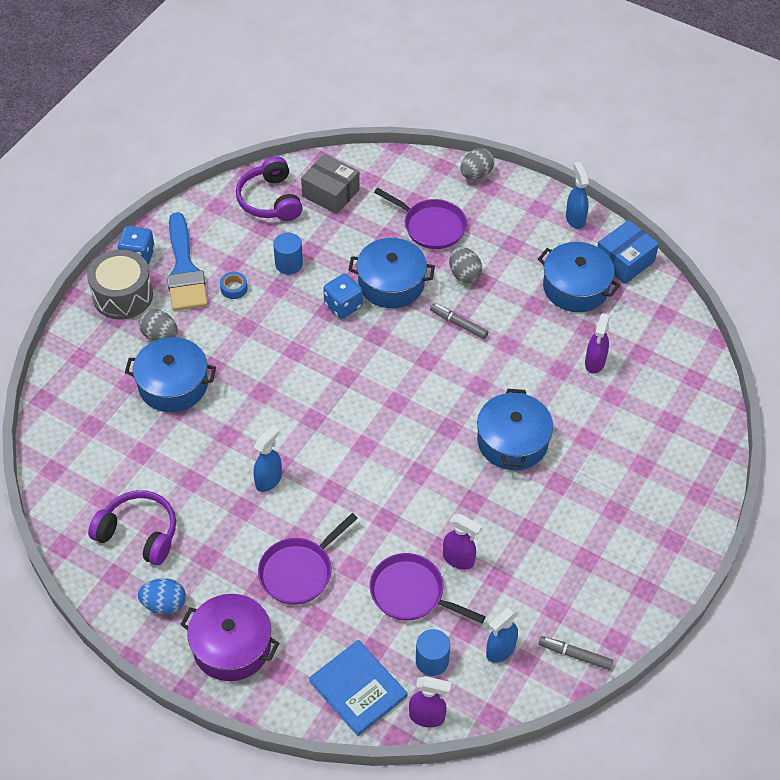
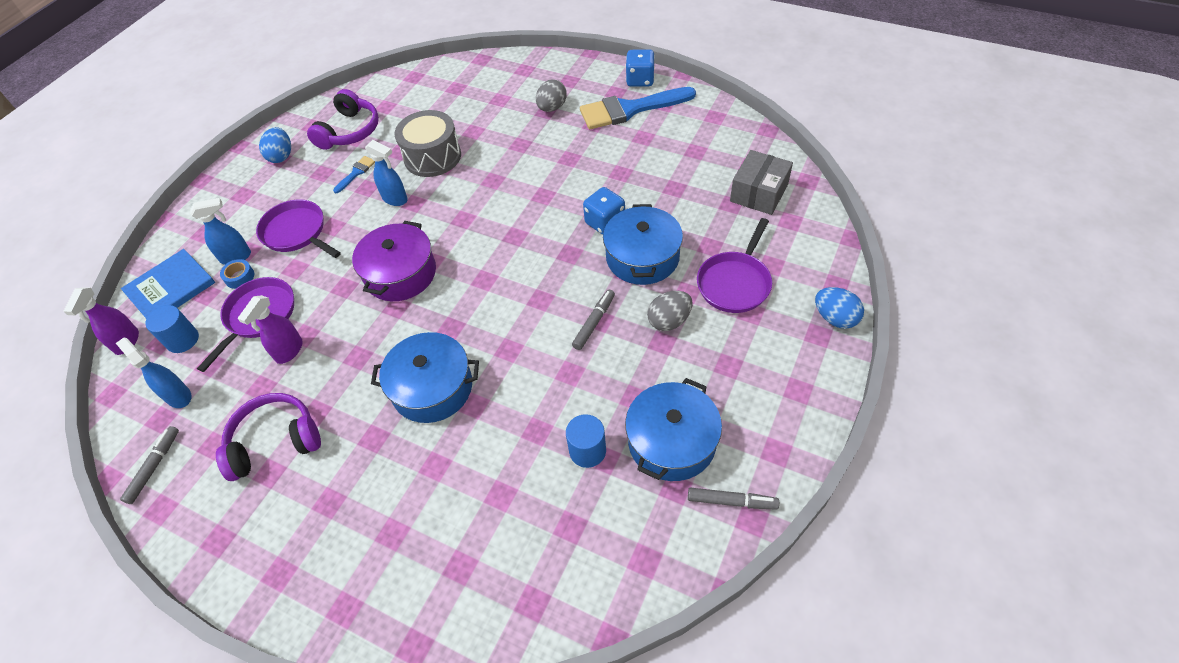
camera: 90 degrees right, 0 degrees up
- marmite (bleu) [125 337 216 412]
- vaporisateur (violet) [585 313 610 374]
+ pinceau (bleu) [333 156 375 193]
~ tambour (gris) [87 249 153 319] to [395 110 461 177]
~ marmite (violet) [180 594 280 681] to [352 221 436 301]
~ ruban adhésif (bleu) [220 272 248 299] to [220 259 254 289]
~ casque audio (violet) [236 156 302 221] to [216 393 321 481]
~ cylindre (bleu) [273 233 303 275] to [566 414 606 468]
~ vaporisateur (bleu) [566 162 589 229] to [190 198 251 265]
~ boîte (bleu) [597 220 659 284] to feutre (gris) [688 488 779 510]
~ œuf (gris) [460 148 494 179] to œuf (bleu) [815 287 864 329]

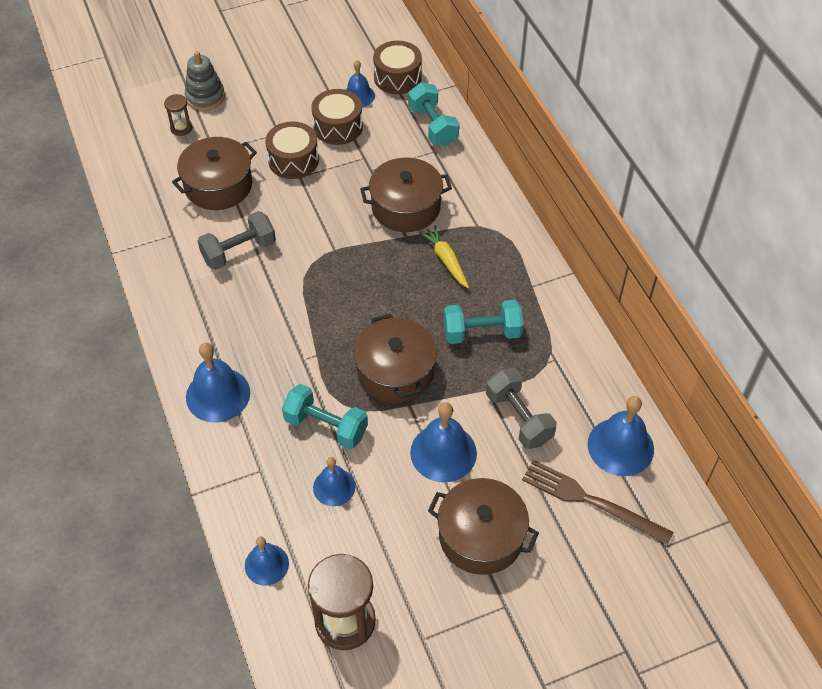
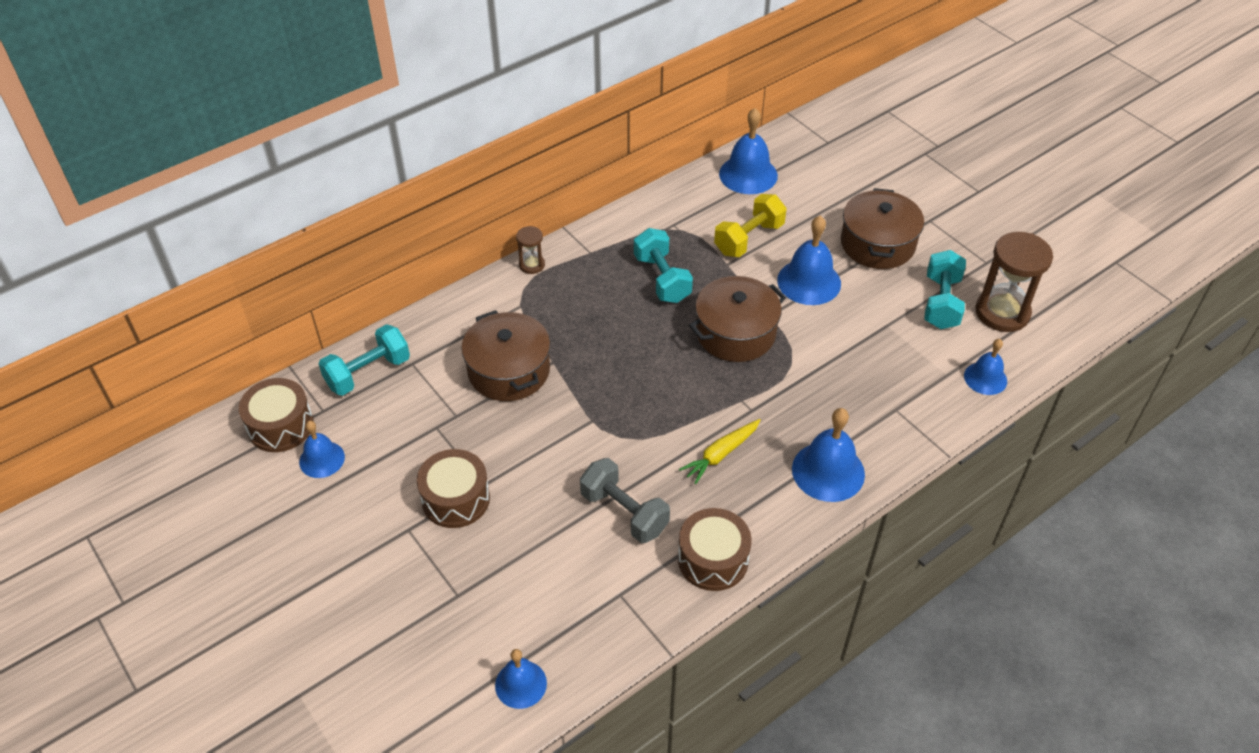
camera: 105 degrees left, 5 degrees down
- marmite (marron) [172 137 257 210]
- jouet à empiler (gris) [185 51 225 110]
- fourchette (marron) [522 460 674 545]
~ sablier (marron) [164 94 193 136] to [516 226 545 274]
~ haltère (turquoise) [282 384 368 449] to [924 250 966 329]
~ tambour (marron) [311 89 363 145] to [678 508 752 591]
~ cloche (bleu) [313 457 355 506] to [495 649 547 709]
~ carotte (jaune) [419 225 469 288] to [679 419 761 484]
~ haltère (gris) [486 368 557 449] to haltère (jaune) [714 194 787 257]

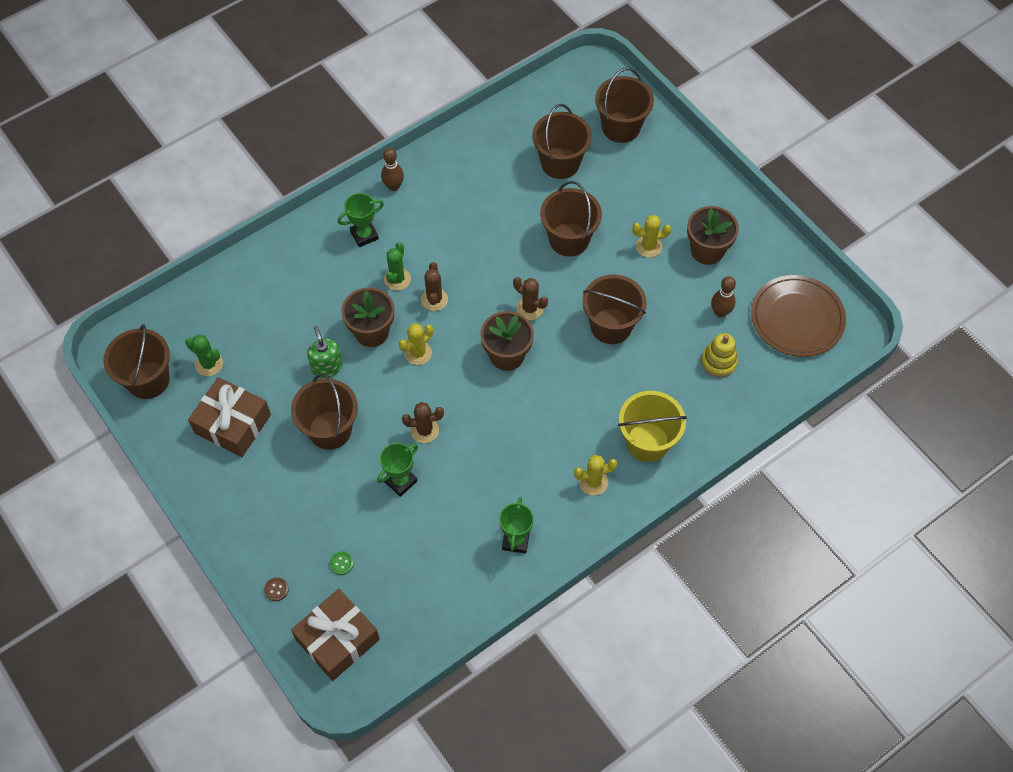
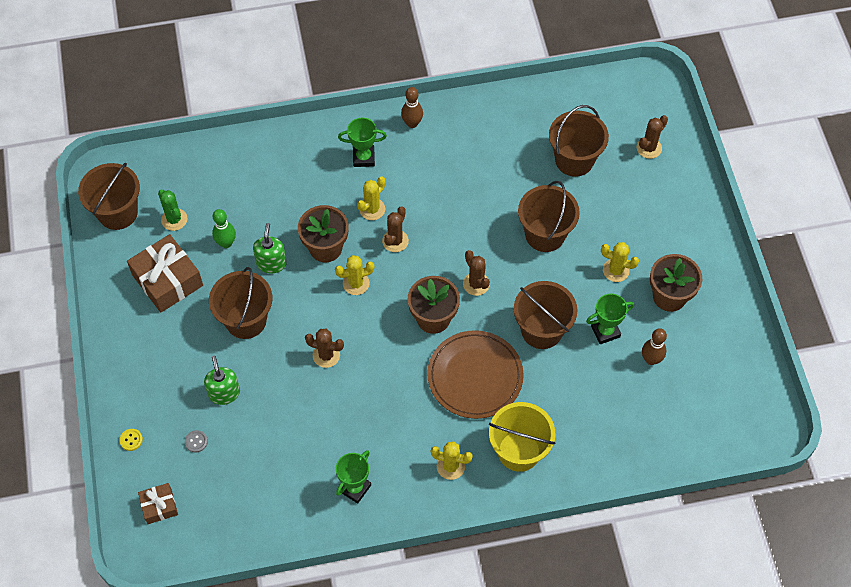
camera: 25 degrees right, 0 degrees up
- jouet à empiler (jaune) [701 333 738 377]
+ distributeur de savon (vert) [204 356 240 405]
+ quille (vert) [212 209 236 248]
~ trophée (vert) [377 443 418 497] to [586 294 634 344]
~ assiette (marron) [751 275 846 357] to [427 330 524 419]
~ seau (marron) [595 68 654 143] to cactus (marron) [637 115 668 159]
~ bouton (marron) [264 577 289 601] to bouton (jaune) [119 429 143 451]
~ bouton (vert) [330 551 354 575] to bouton (gris) [185 430 208 453]
~ cactus (vert) [384 242 411 291] to cactus (jaune) [357 176 386 220]
~ cadeau (marron) [291 589 380 681] = [138 483 178 524] x0.54

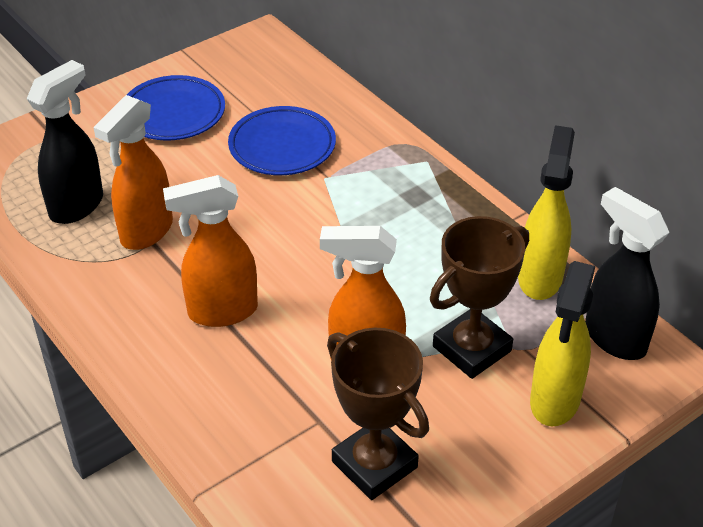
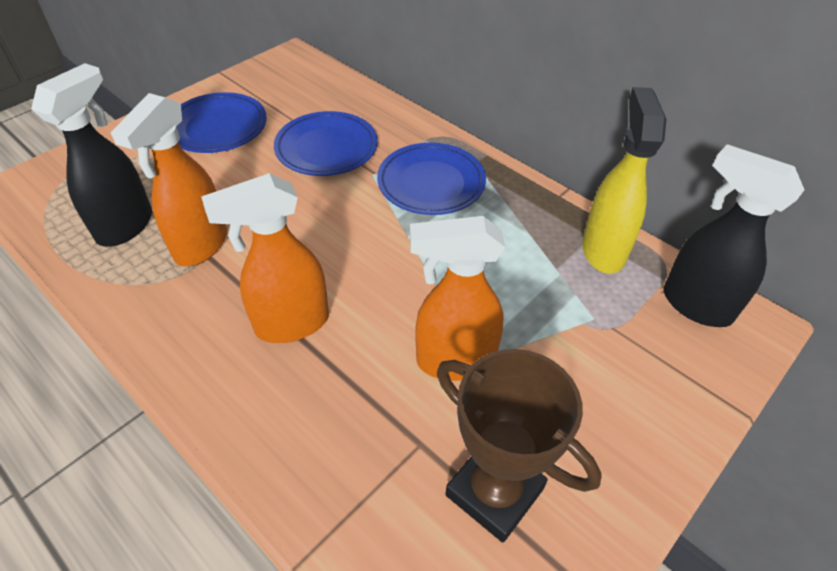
camera: 10 degrees left, 5 degrees up
- trophée (marron) [430 216 529 379]
- vaporisateur (jaune) [530 261 595 427]
+ assiette (bleu) [377 143 486 215]

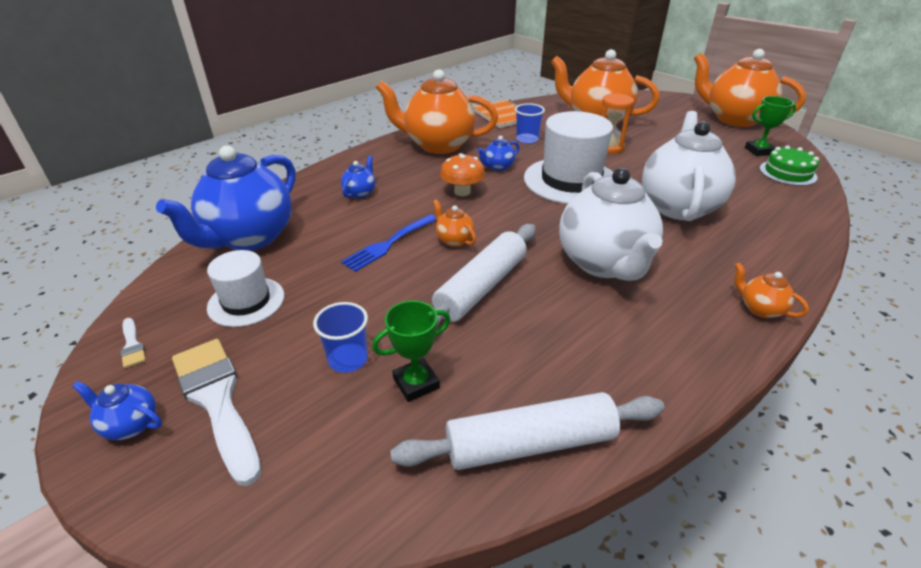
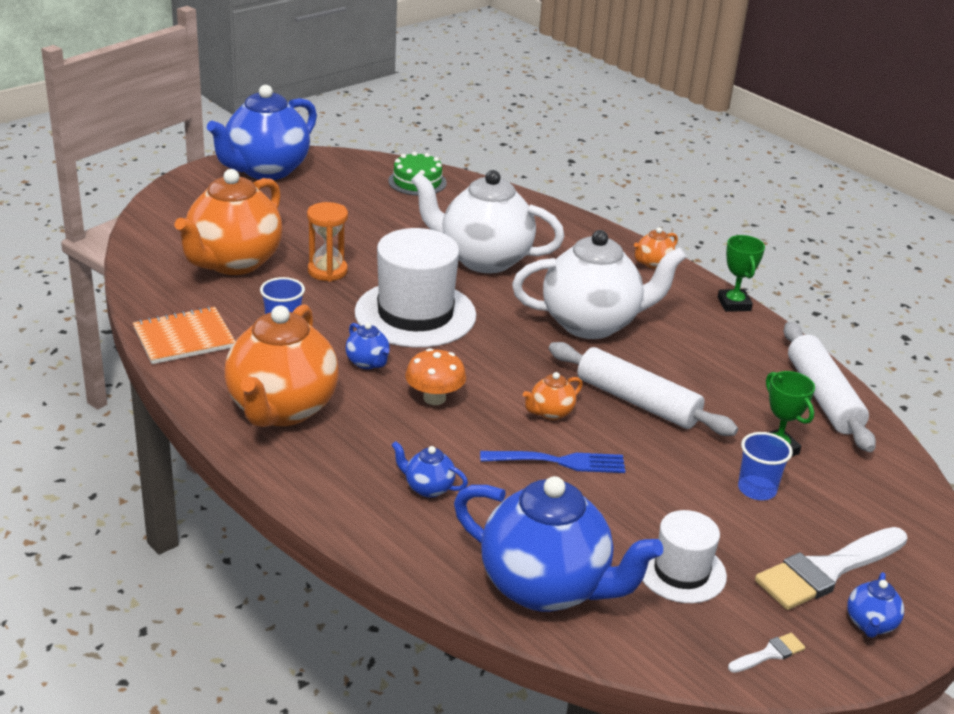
camera: 90 degrees left, 5 degrees down
~ trophée (vert) [745 96 796 156] to [718 235 765 312]
~ théière (orange) [694 49 806 127] to théière (bleu) [207 85 317 180]
~ fourchette (bleu) [341 214 436 272] = [480 451 625 473] 45 degrees counterclockwise

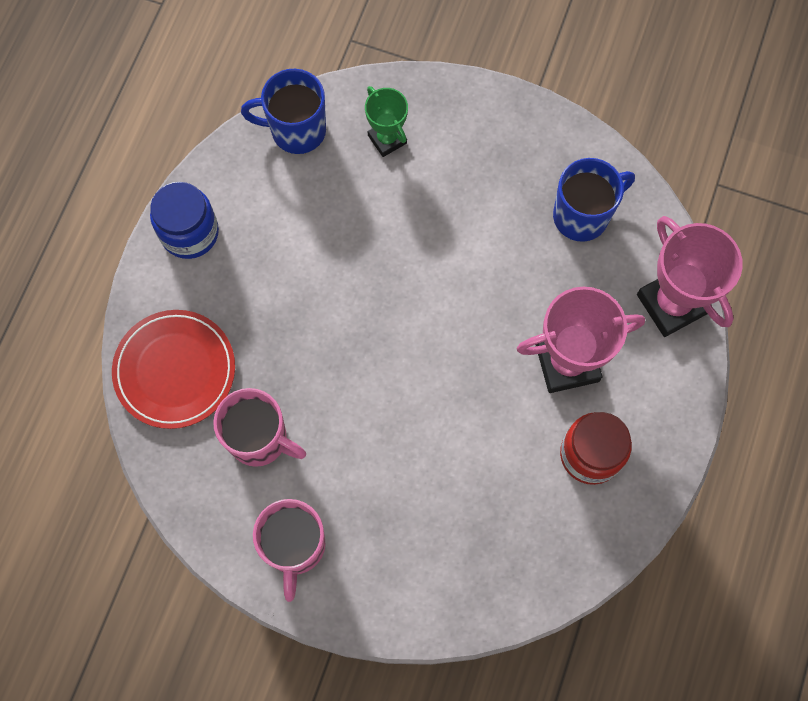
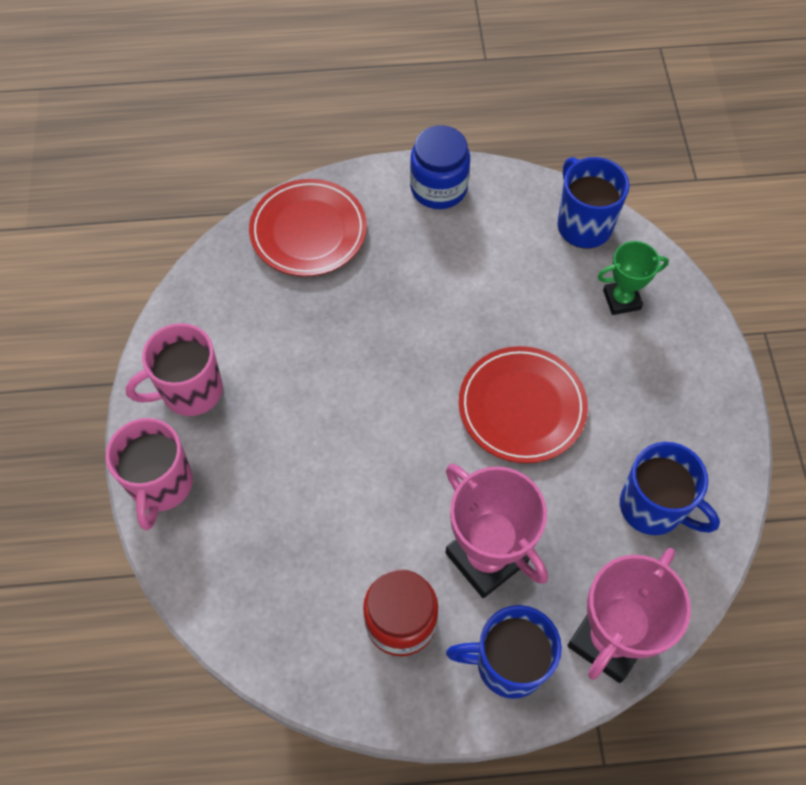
camera: 65 degrees right, 10 degrees down
+ tasse (bleu) [446 605 562 699]
+ assiette (rouge) [459 346 588 463]
~ tasse (rose) [213 388 306 467] to [106 418 193 530]
~ trophée (vert) [365 86 408 157] = [598 241 669 315] 45 degrees clockwise

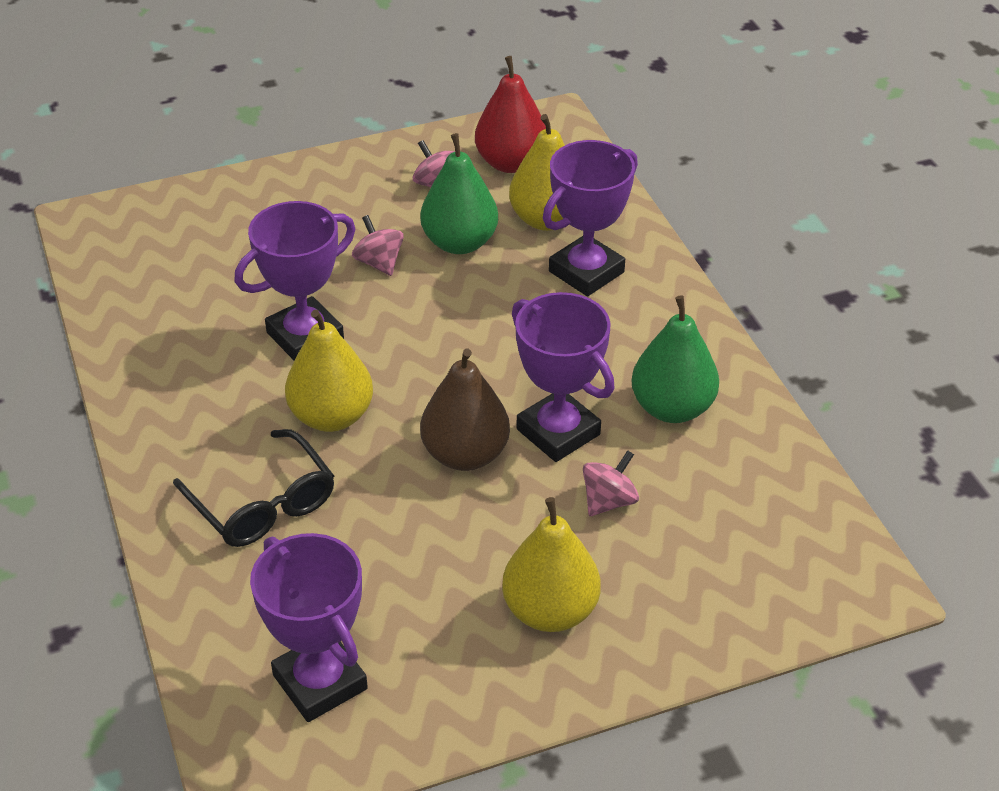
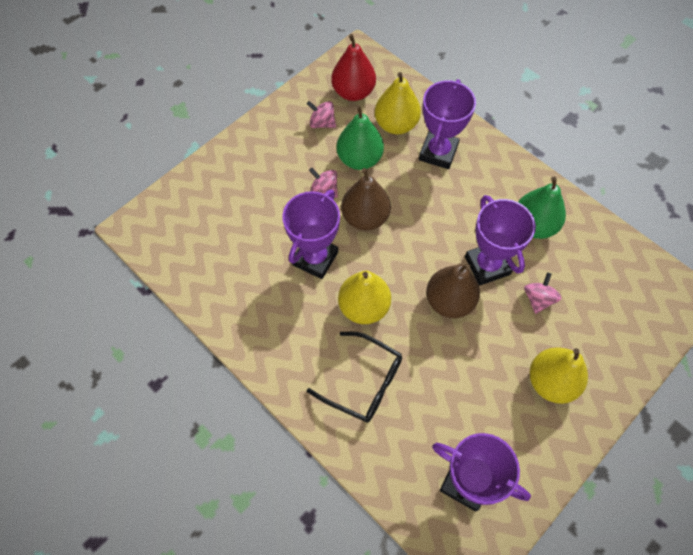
camera: 25 degrees left, 20 degrees up
+ poire (marron) [341 168 391 231]
~ trophée (violet) [512 292 615 462] = [465 195 536 286] 45 degrees clockwise

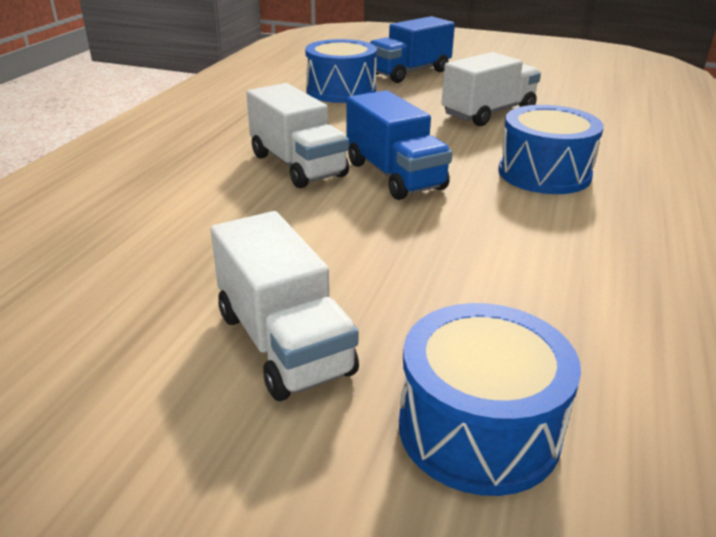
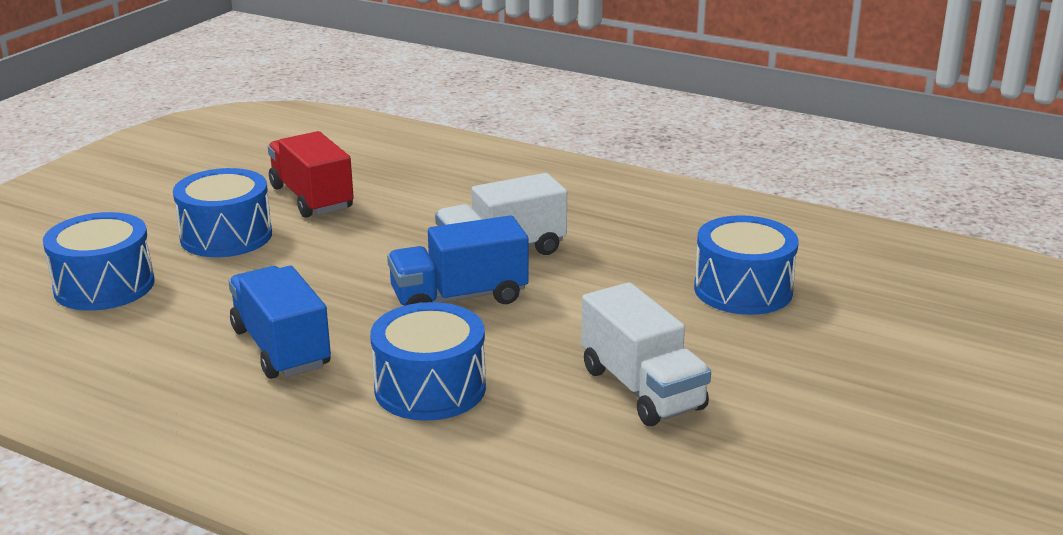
camera: 100 degrees right, 5 degrees down
+ camion (rouge) [268 131 354 218]
~ camion (bleu) [370 16 455 83] to [229 266 331 379]
~ camion (blanc) [211 211 359 401] to tambour (bleu) [173 168 272 257]

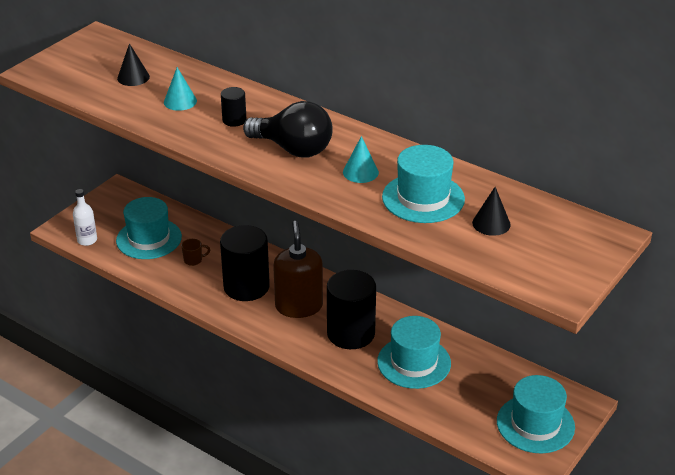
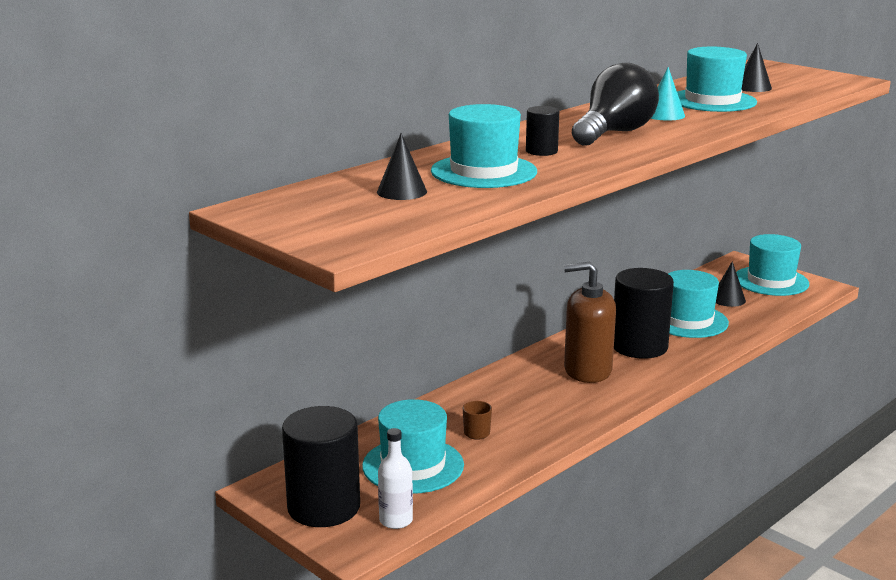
camera: 80 degrees left, 15 degrees down
+ cône (noir) [716 262 746 307]
~ cylindre (noir) [220 225 270 301] to [282 406 360 527]
~ cône (turquoise) [164 67 197 111] to chapeau (turquoise) [431 104 537 188]

